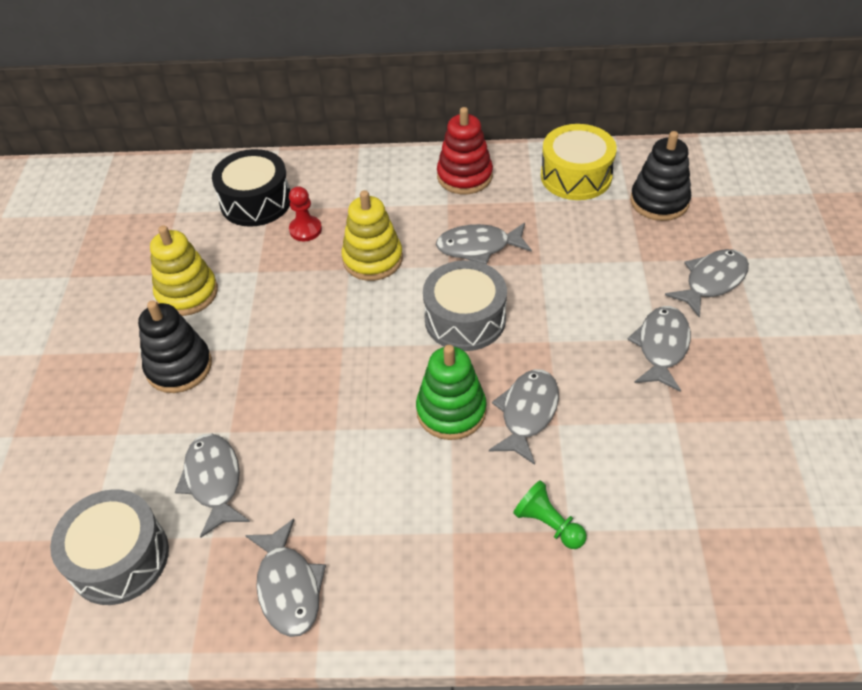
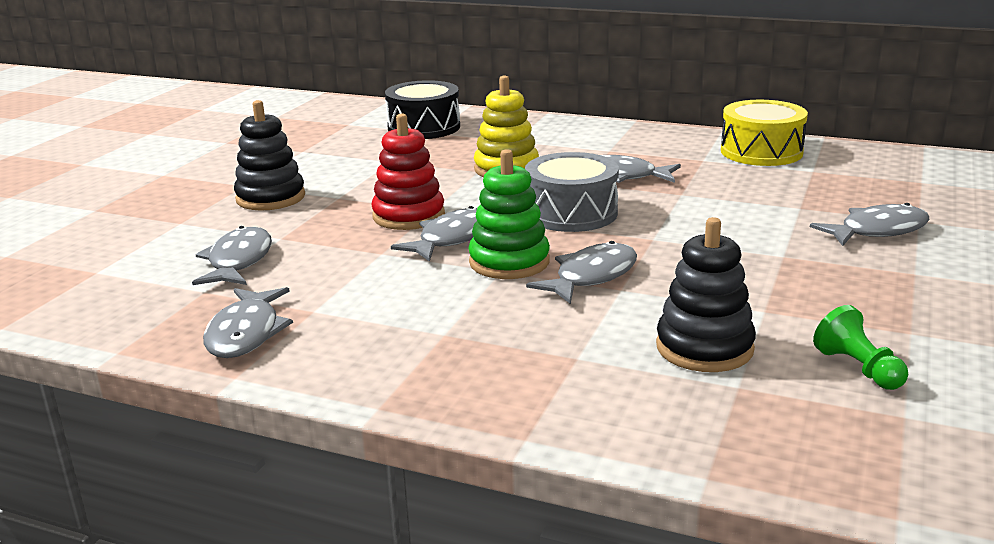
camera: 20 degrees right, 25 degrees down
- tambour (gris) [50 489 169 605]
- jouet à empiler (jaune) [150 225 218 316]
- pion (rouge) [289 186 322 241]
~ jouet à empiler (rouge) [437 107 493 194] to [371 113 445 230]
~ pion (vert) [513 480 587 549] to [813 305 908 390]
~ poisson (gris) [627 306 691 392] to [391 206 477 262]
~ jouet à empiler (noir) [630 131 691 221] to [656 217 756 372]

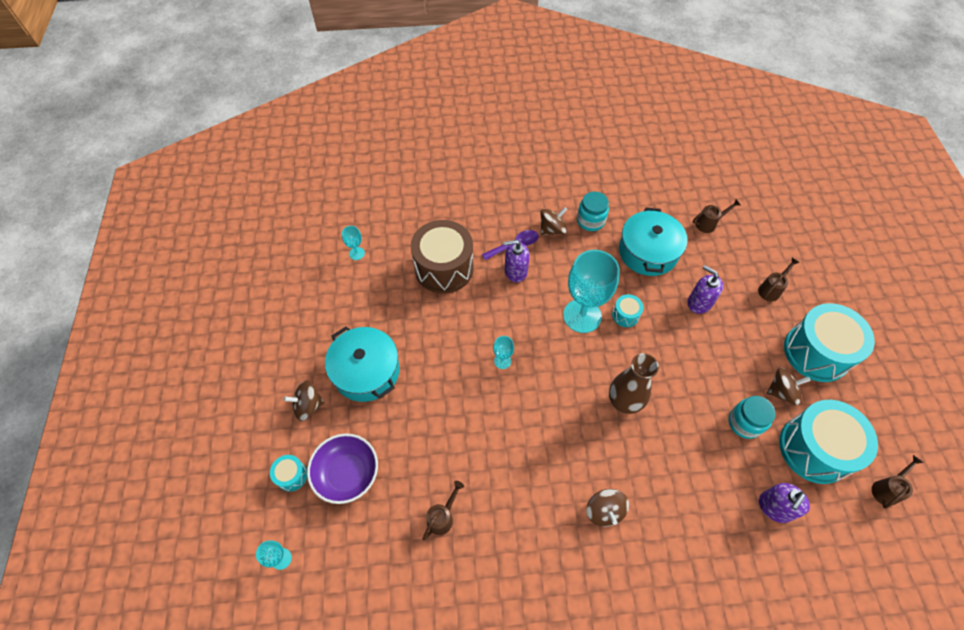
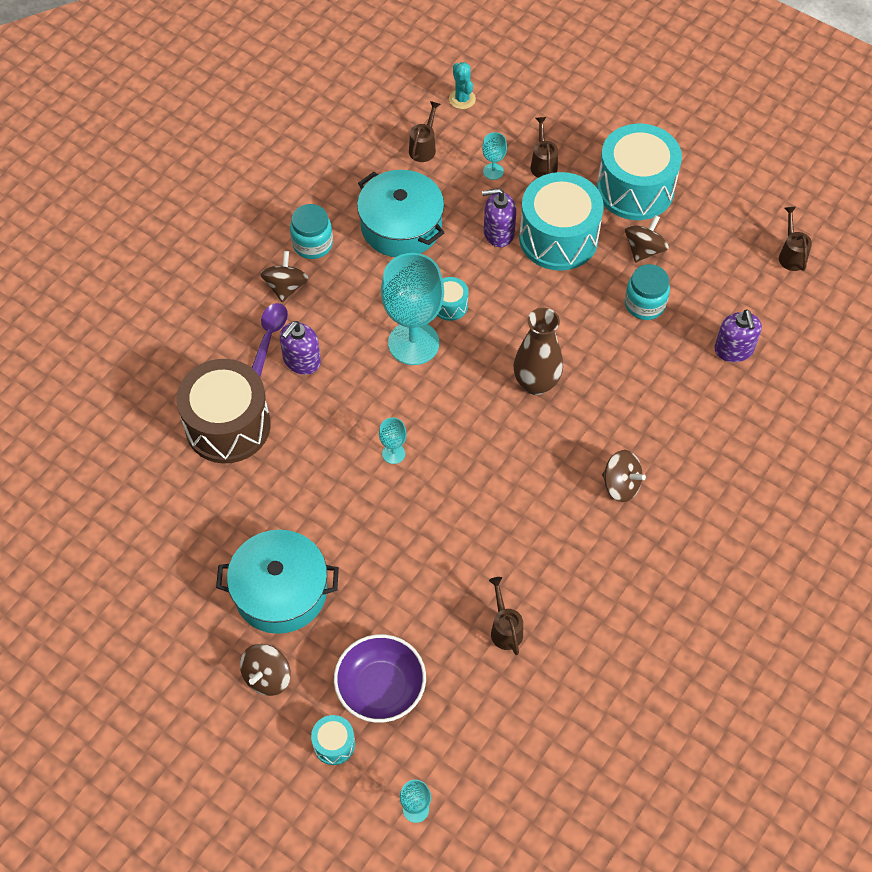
camera: 50 degrees left, 0 degrees up
+ cactus (turquoise) [449 62 476 109]
~ verre à pied (turquoise) [342 226 365 260] to [482 132 507 180]
~ tambour (turquoise) [779 400 878 484] to [519 172 604 271]

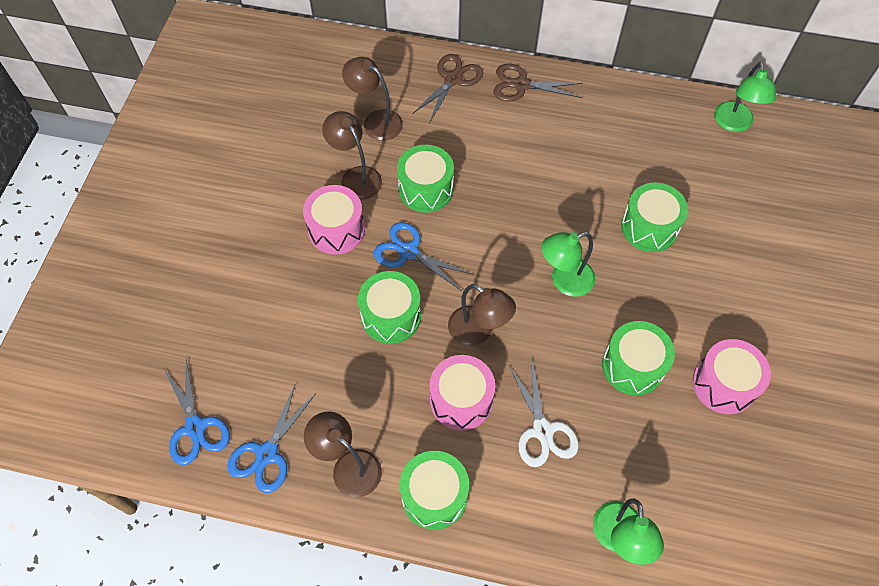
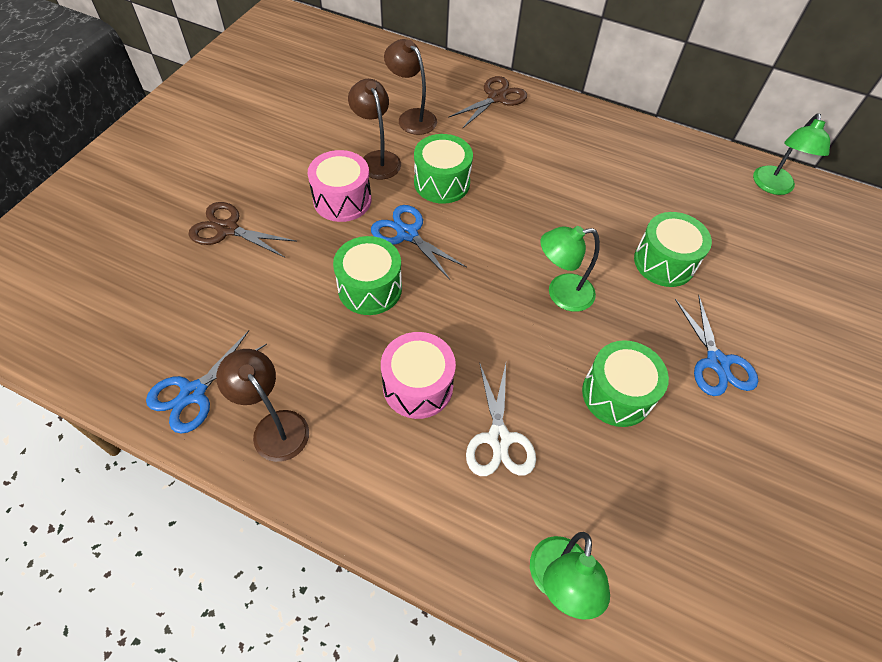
camera: 10 degrees right, 5 degrees down
- tambour (vert) [400 451 469 530]
- lampe (marron) [448 284 516 346]
- tambour (rose) [693 339 771 414]
~ ciseaux (bleu) [164 359 230 465] to [675 295 758 396]
~ ciseaux (marron) [493 64 583 102] to [188 202 297 258]

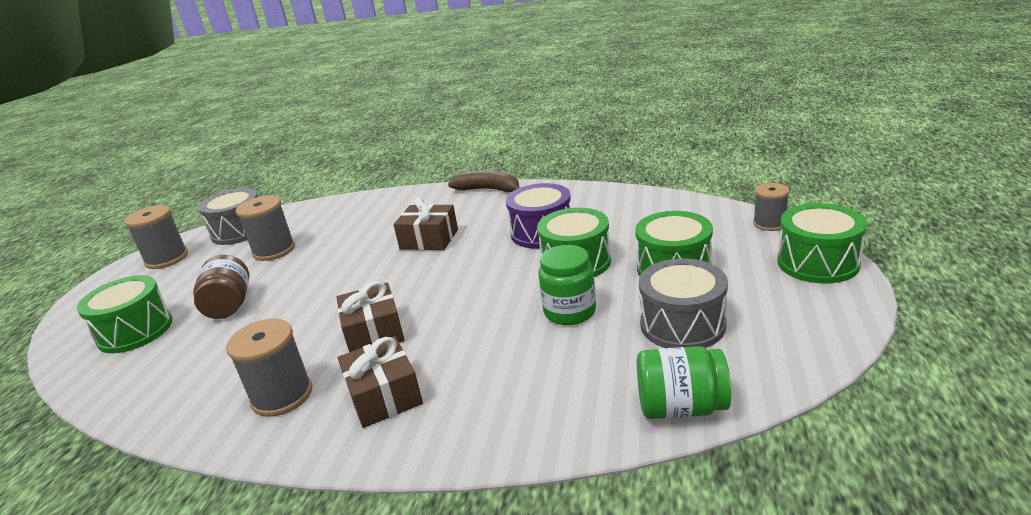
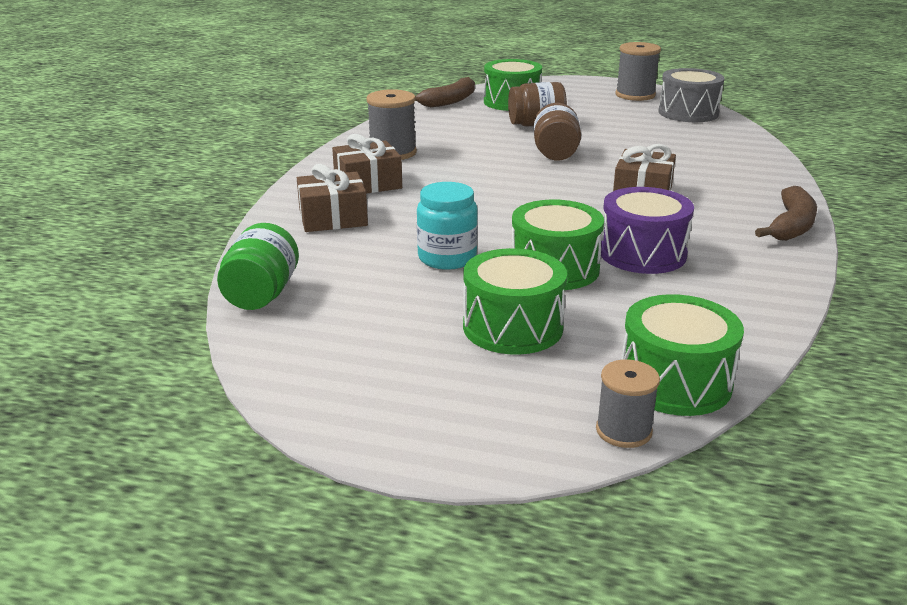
camera: 90 degrees right, 0 degrees up
- bobine (gris) [236 195 295 261]
- tambour (gris) [639 258 728 348]
+ banane (marron) [415 77 475 107]
+ bocal (marron) [534 103 581 160]
~ cadeau (marron) [336 281 405 352] to [297 164 368 232]
~ tambour (vert) [777 203 867 284] to [621 294 744 416]
~ bocal (vert) [538 245 596 325] to bocal (turquoise) [417 182 478 270]

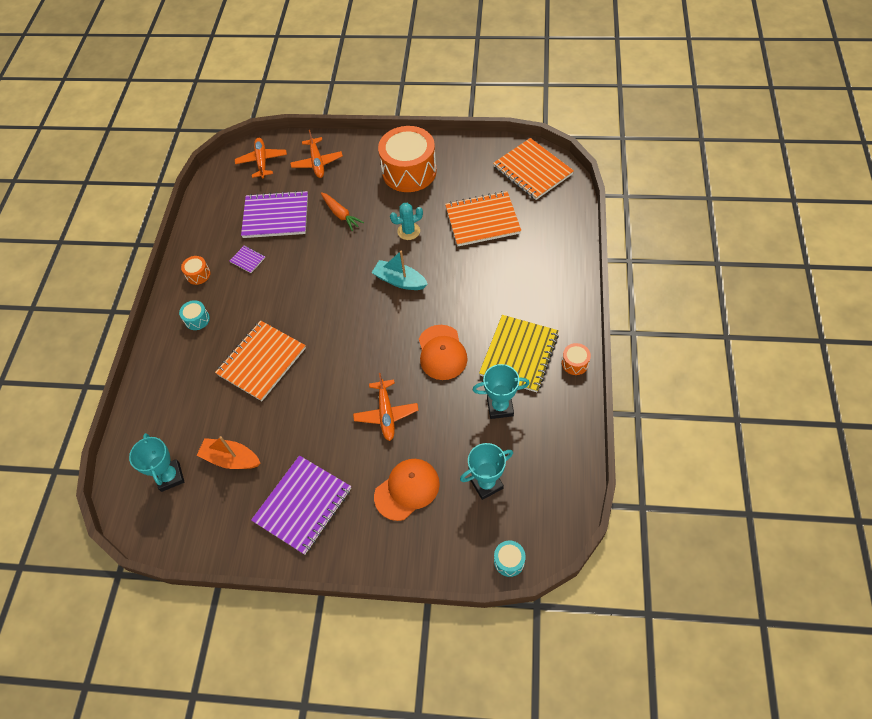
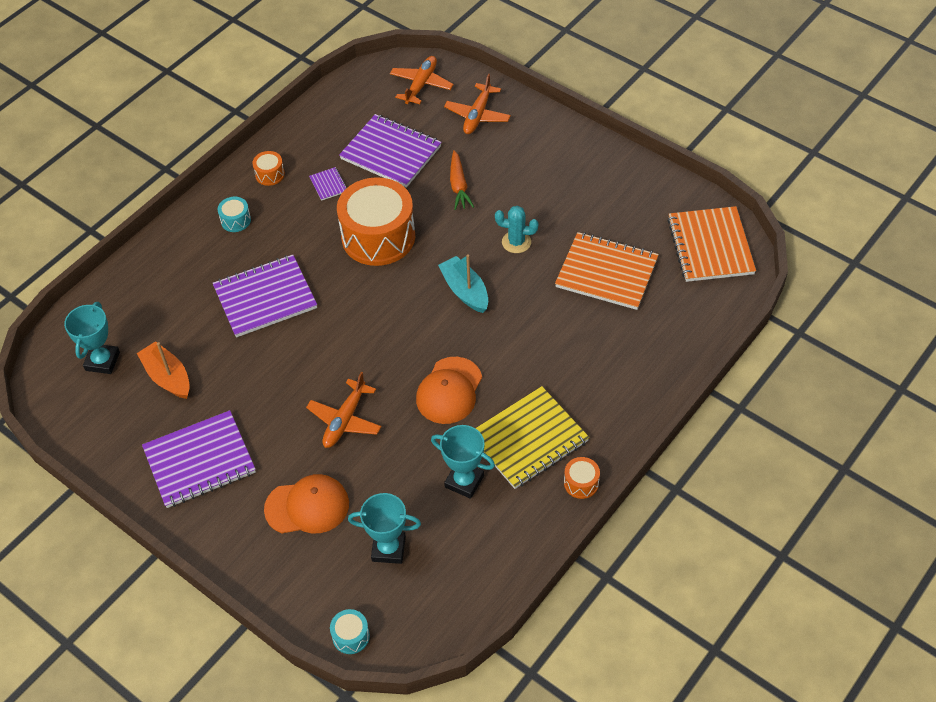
camera: 30 degrees right, 5 degrees down
~ tambour (orange) [378 126 437 192] to [337 177 415 266]
~ carnet (orange) [215 320 306 401] to carnet (violet) [213 254 317 337]

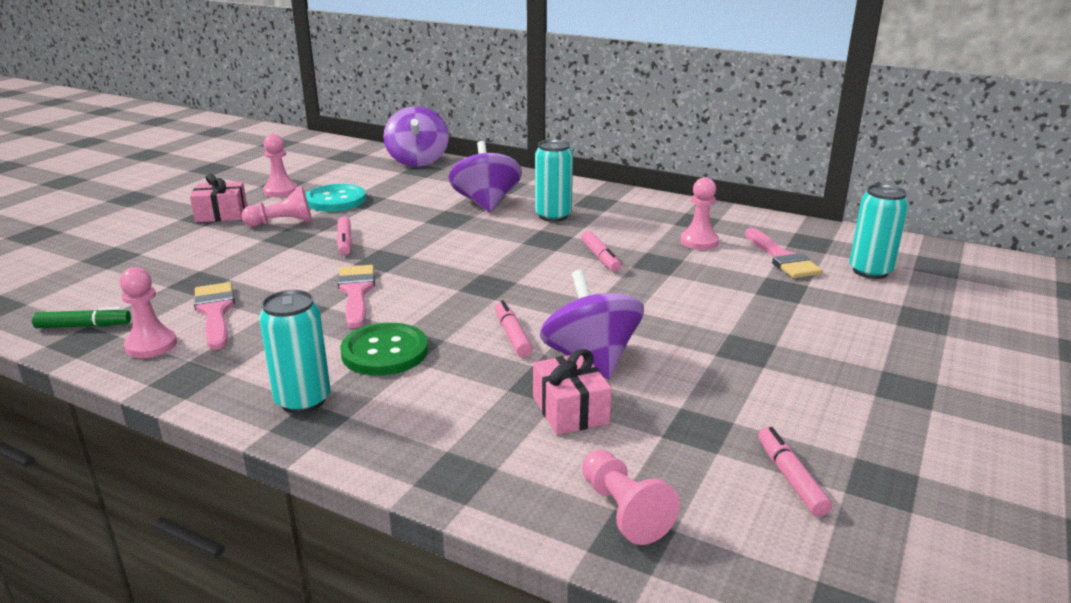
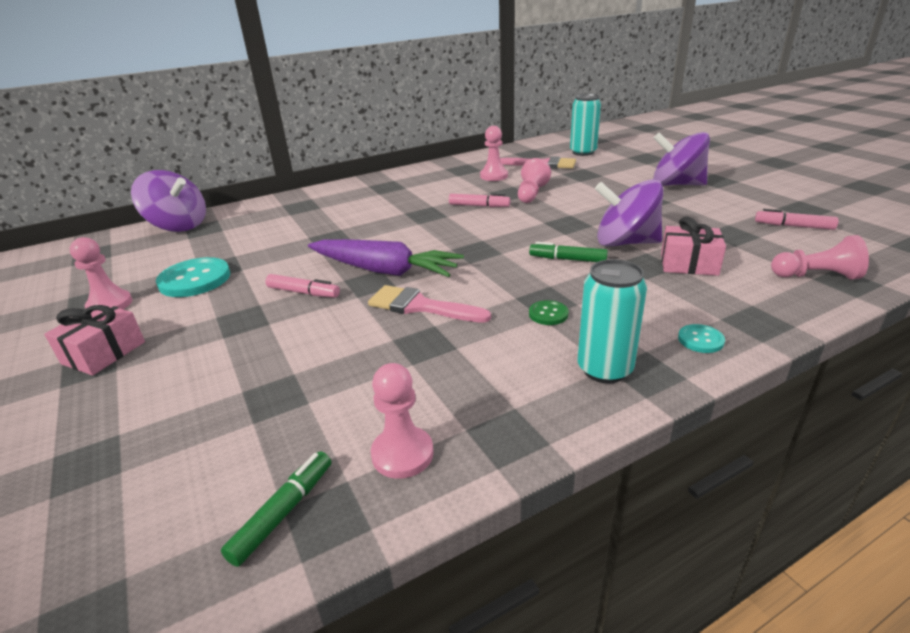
camera: 55 degrees left, 5 degrees up
- pinceau (rose) [194 282 235 350]
- canette (turquoise) [535 139 573 222]
+ carotte (violet) [308 239 464 277]
+ bouton (turquoise) [678 324 725 353]
~ pion (rose) [242 186 312 227] to [518 158 551 203]
~ toupie (violet) [448 141 522 212] to [653 132 710 186]
~ feutre (rose) [495 300 533 357] to feutre (vert) [529 242 608 262]
~ bouton (vert) [340 323 428 375] = [529 300 569 325] x0.49

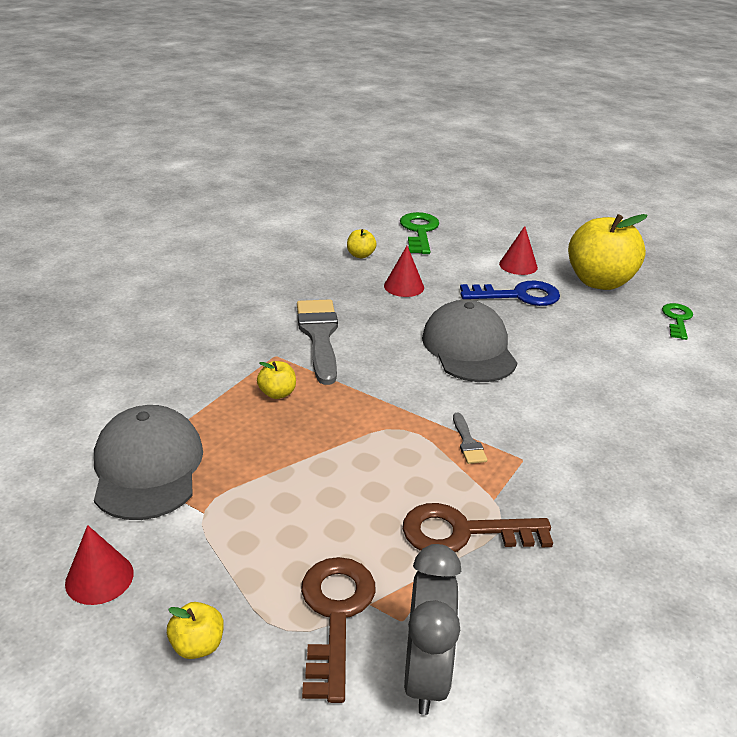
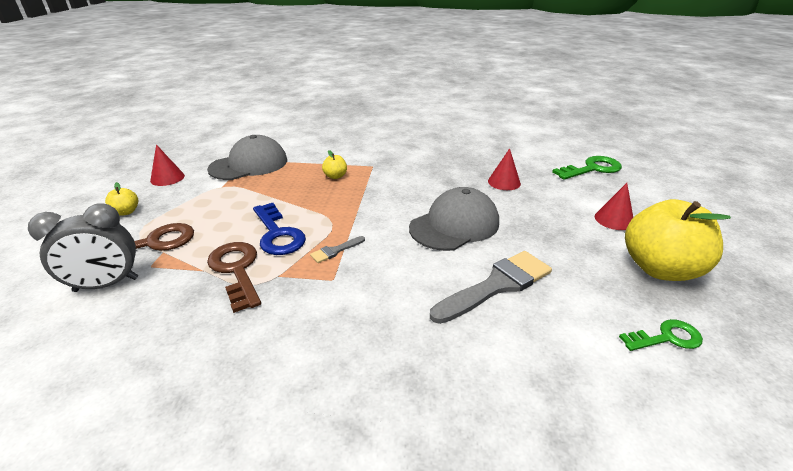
camera: 65 degrees right, 0 degrees up
- pomme (jaune) [347 229 377 258]
~ pinceau (gris) [297 299 338 385] to [430 251 552 324]
~ clé (bleu) [460 281 560 306] to [253 203 306 255]

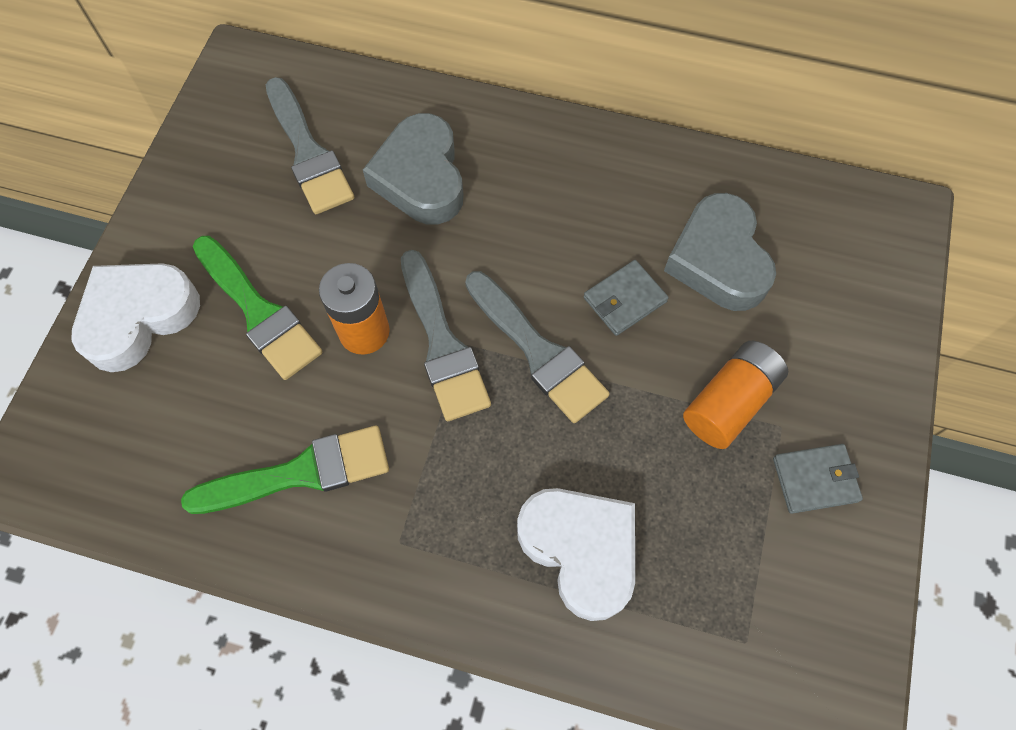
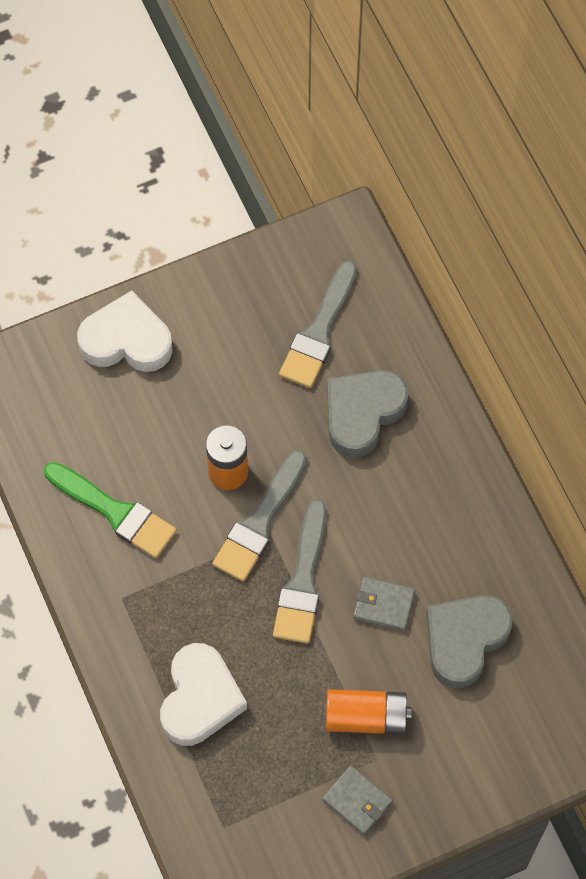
camera: 50 degrees right, 0 degrees up
- pinceau (vert) [193 236 322 380]

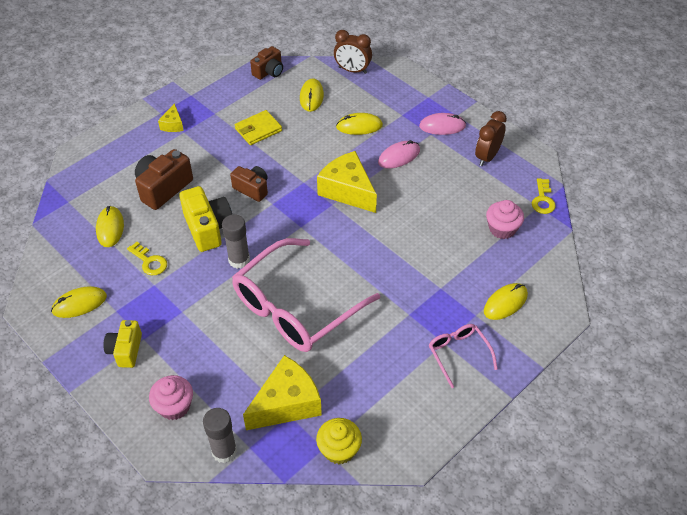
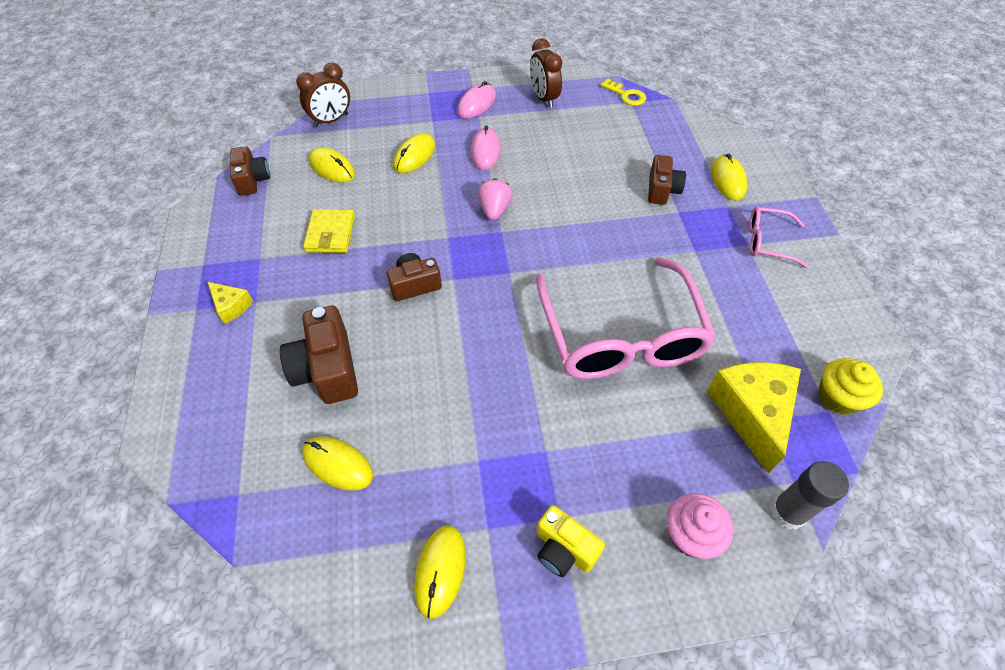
camera: 55 degrees left, 5 degrees up
- clé (jaune) [127 242 167 275]
- appareil photo (jaune) [179 186 233 252]
- bâton de colle (gris) [222 214 250 269]
- muffin (rose) [486 200 524 239]
+ appareil photo (marron) [648 155 686 205]
~ fromage (jaune) [317 151 377 213] to fraise (rose) [477 178 513 221]

